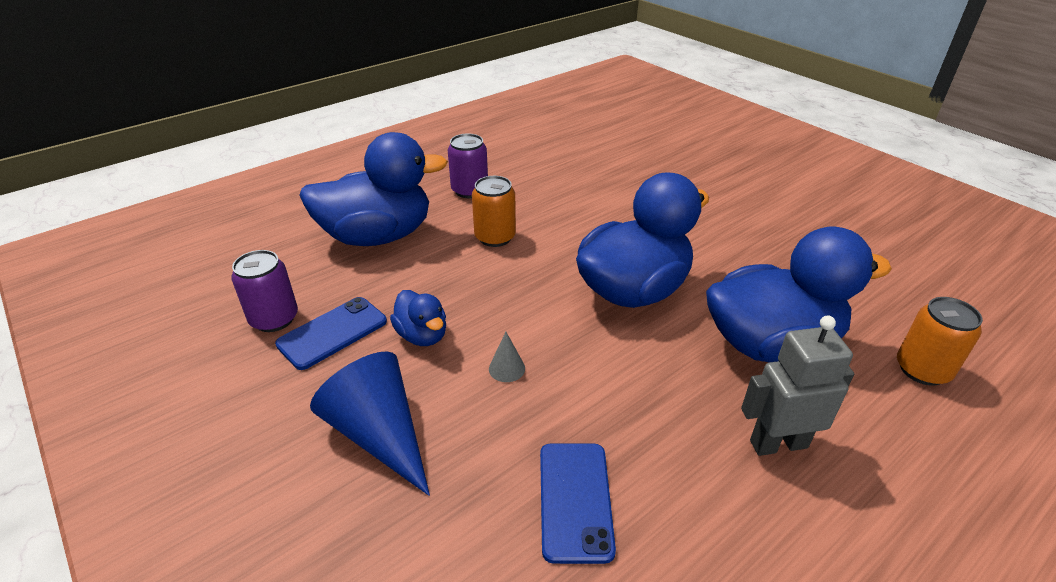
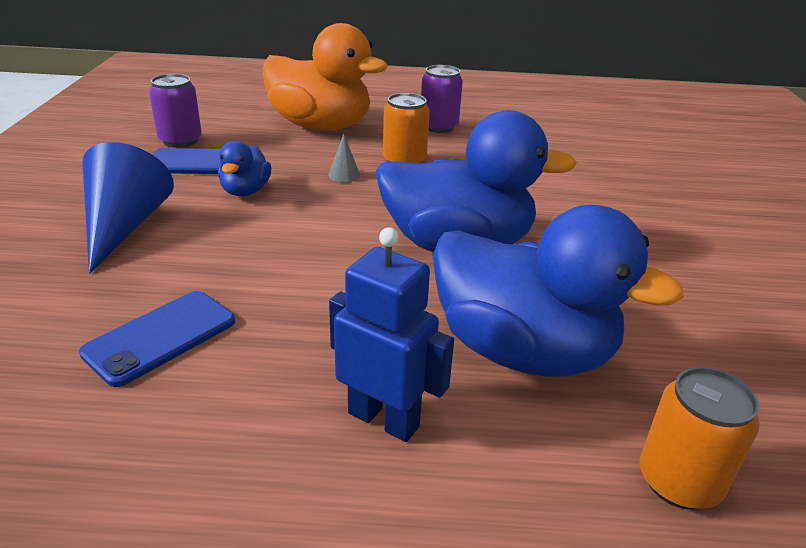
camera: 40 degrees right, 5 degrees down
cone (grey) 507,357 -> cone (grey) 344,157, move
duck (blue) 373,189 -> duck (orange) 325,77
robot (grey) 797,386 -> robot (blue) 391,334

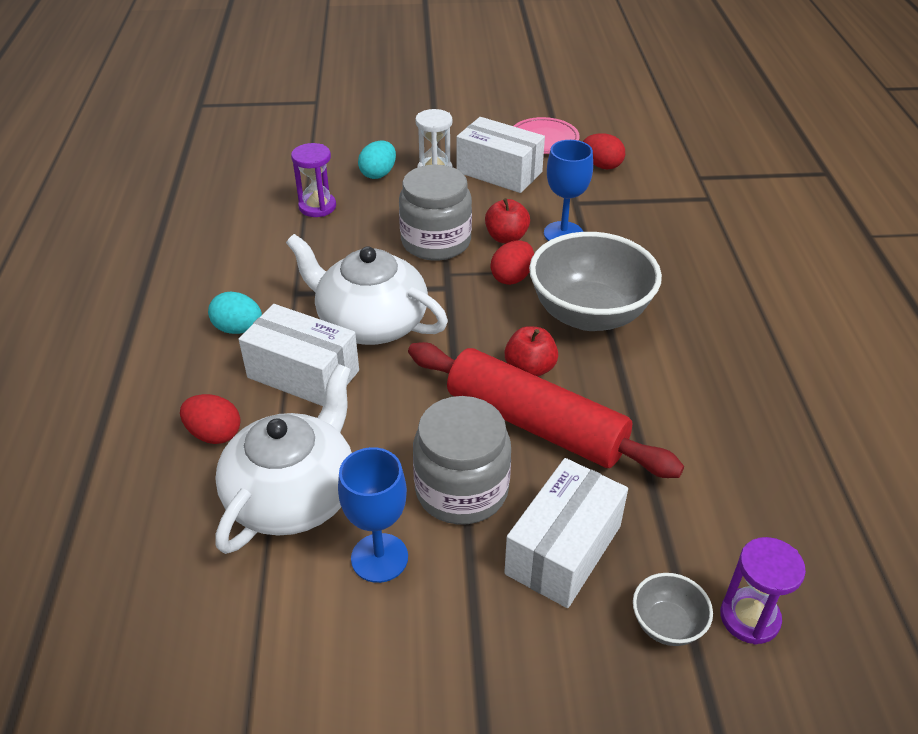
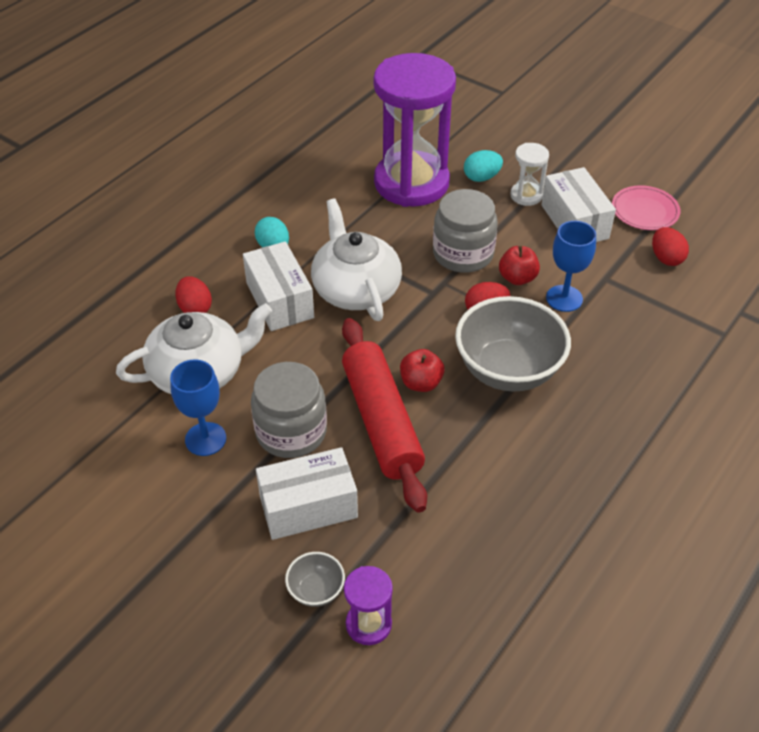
camera: 40 degrees right, 5 degrees up
hourglass (purple) 313,180 -> hourglass (purple) 415,130, x2.36

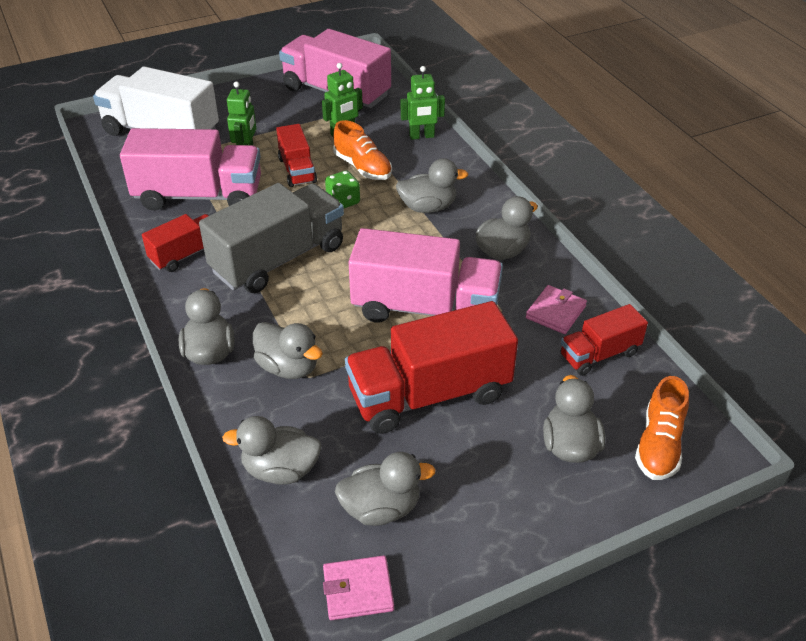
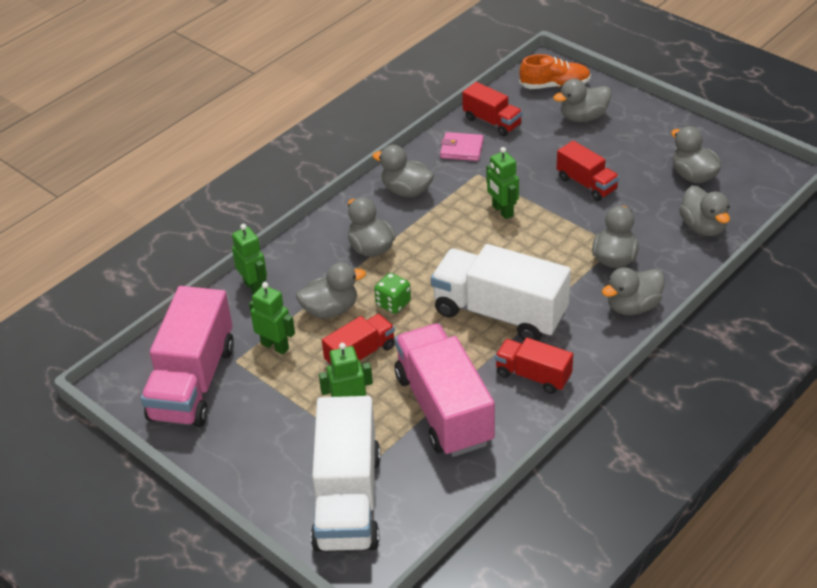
camera: 110 degrees left, 0 degrees up
wallet (pink) 358,587 -> none
shoe (orange) 362,150 -> duck (grey) 331,290
truck (pink) 425,275 -> robot (green) 502,183
truck (grey) 271,238 -> truck (white) 501,292
truck (red) 431,367 -> truck (red) 588,171, x0.54

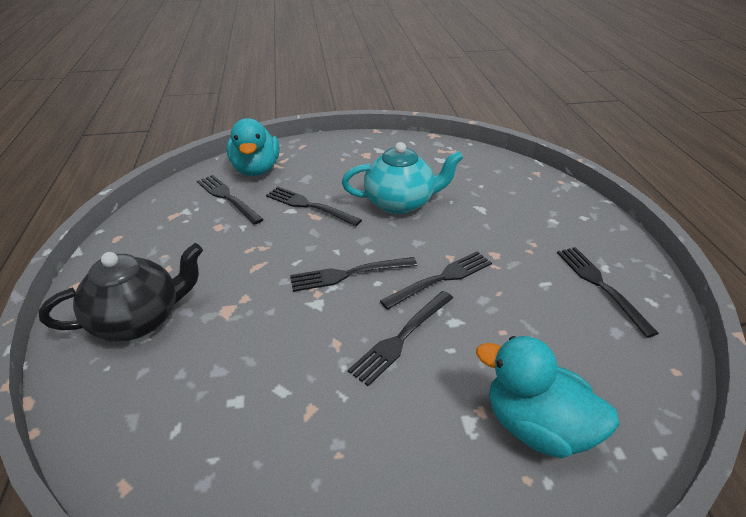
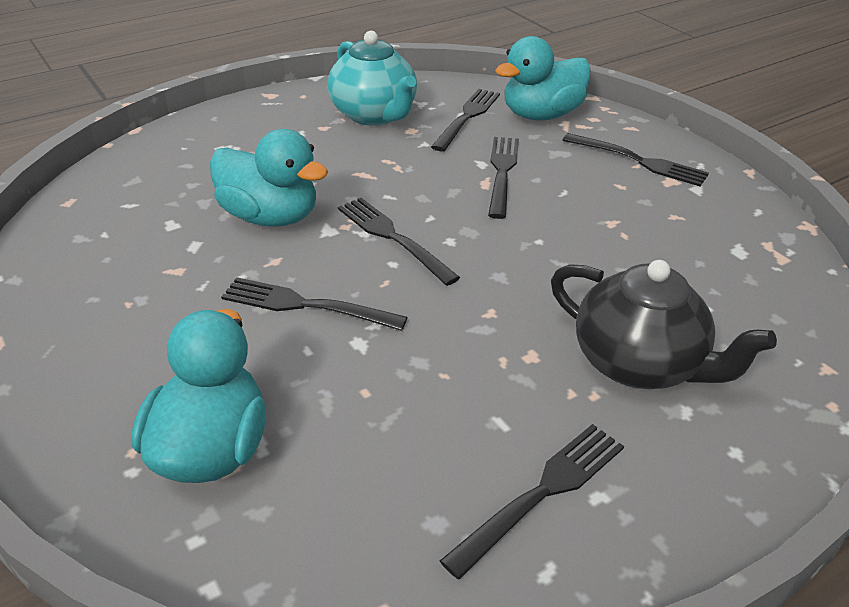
camera: 65 degrees right, 0 degrees up
none -> duck (turquoise) 269,178
teapot (black) 121,292 -> teapot (black) 664,324, move
teapot (turquoise) 402,178 -> teapot (turquoise) 372,78, move
fork (black) 436,280 -> fork (black) 636,159, move

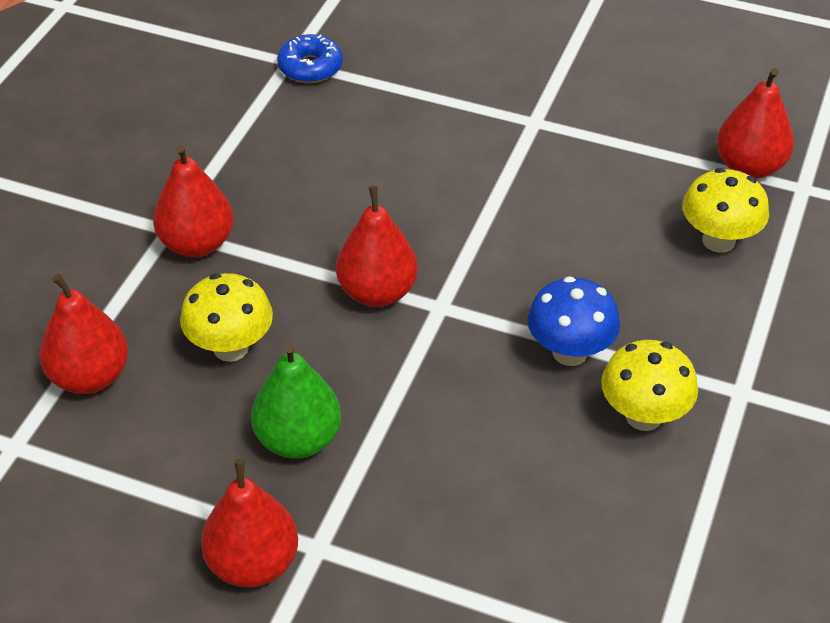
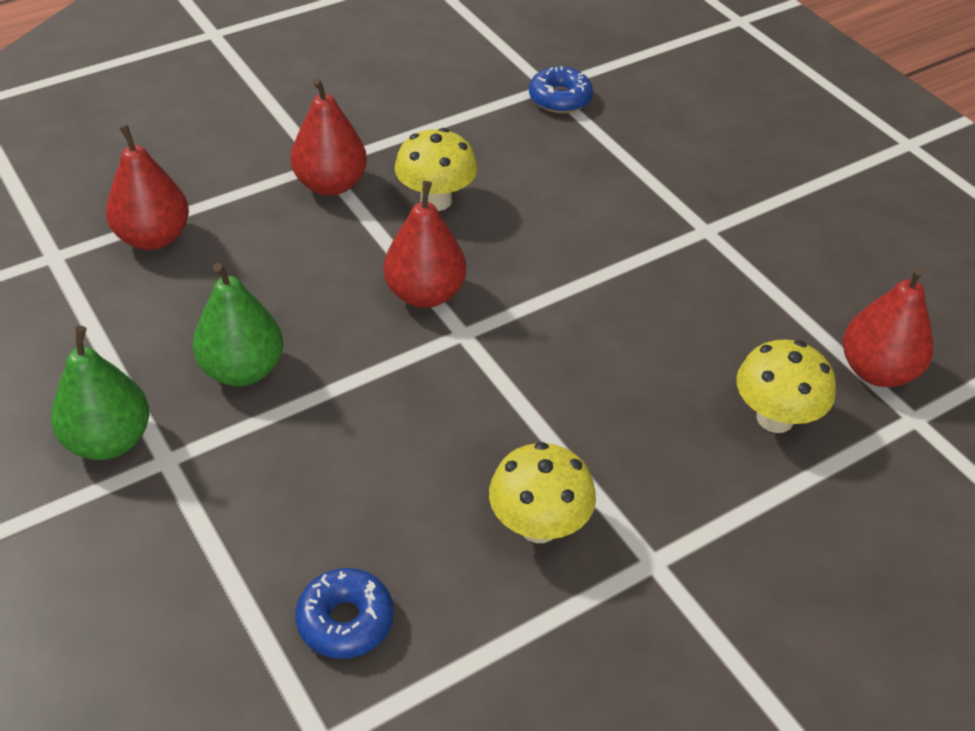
camera: 35 degrees right, 0 degrees up
mushroom (blue) 573,321 -> none
none -> donut (blue) 344,613
mushroom (yellow) 226,317 -> mushroom (yellow) 436,169, move
pear (red) 249,523 -> pear (green) 100,393

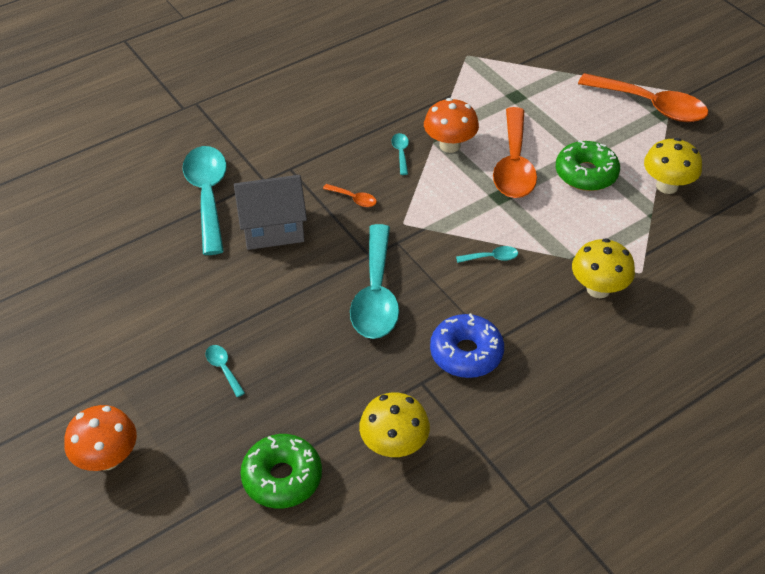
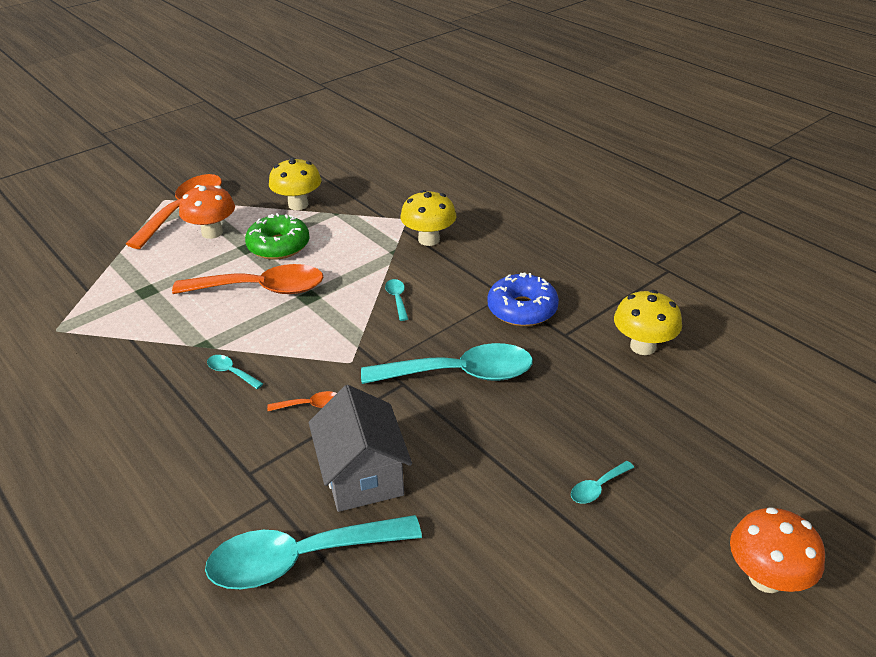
camera: 95 degrees left, 10 degrees down
donut (green) 281,471 -> none
mushroom (orange) 451,125 -> mushroom (orange) 207,212, move
spoon (orange) 350,195 -> spoon (orange) 302,401, 60 degrees clockwise
spoon (turquoise) 400,154 -> spoon (turquoise) 235,372, 45 degrees clockwise

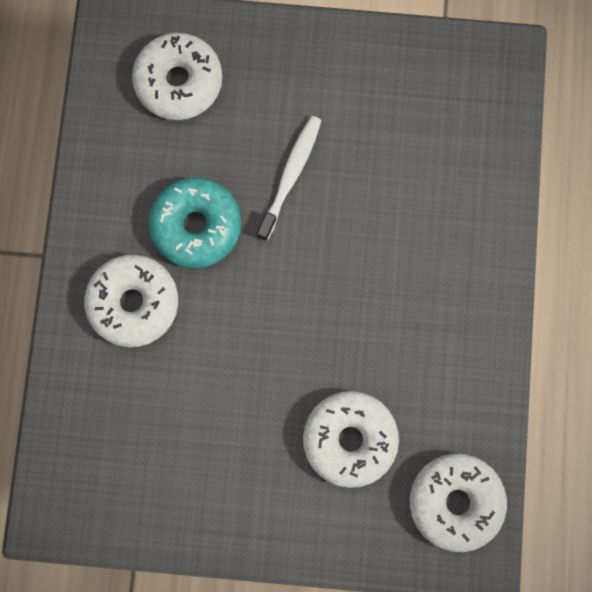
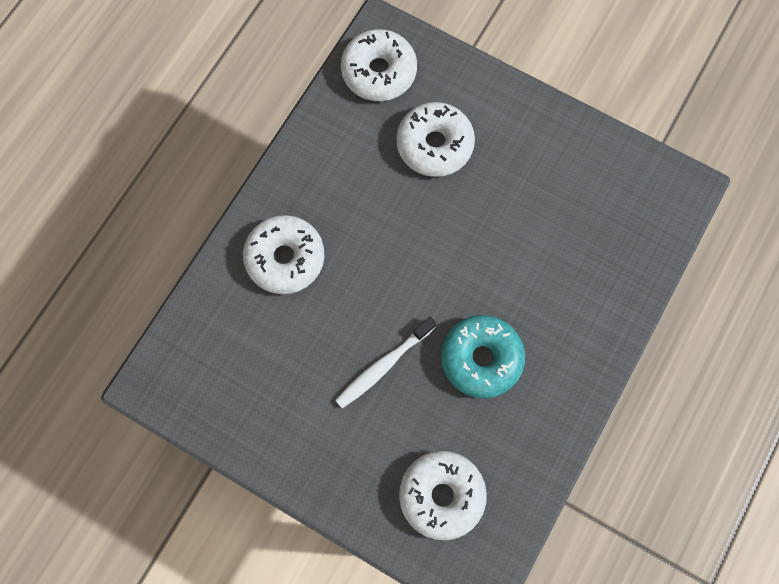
camera: 155 degrees left, 5 degrees down
donut (white) 131,300 -> donut (white) 283,254, move

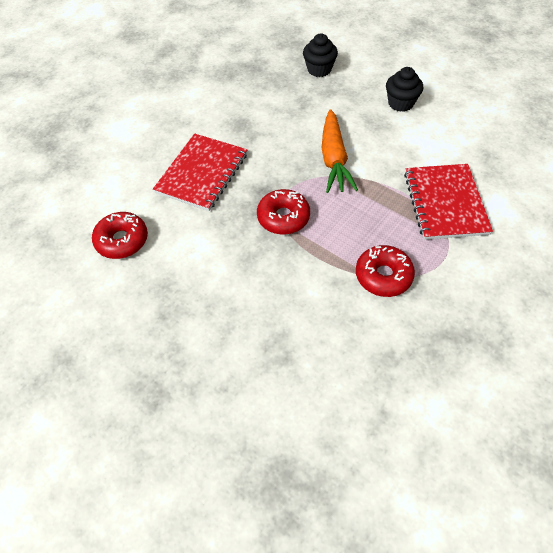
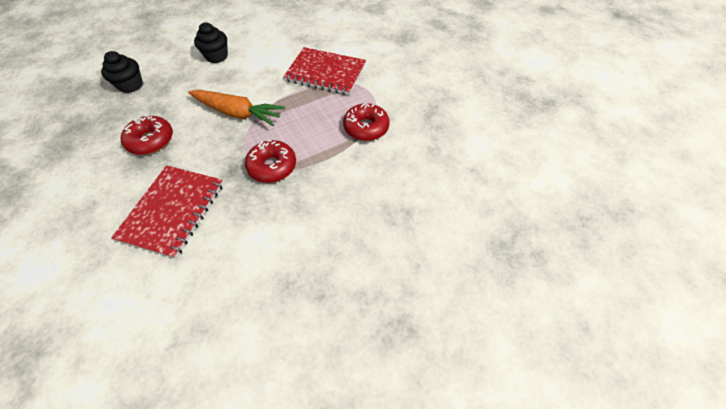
camera: 70 degrees left, 0 degrees up
donut (red) 120,235 -> donut (red) 147,135, move
notebook (red) 200,172 -> notebook (red) 167,212, 60 degrees clockwise

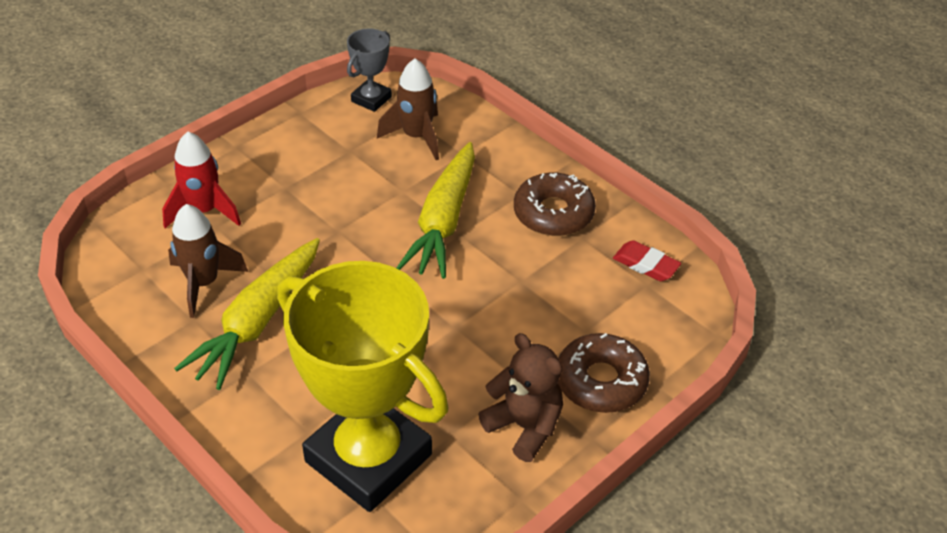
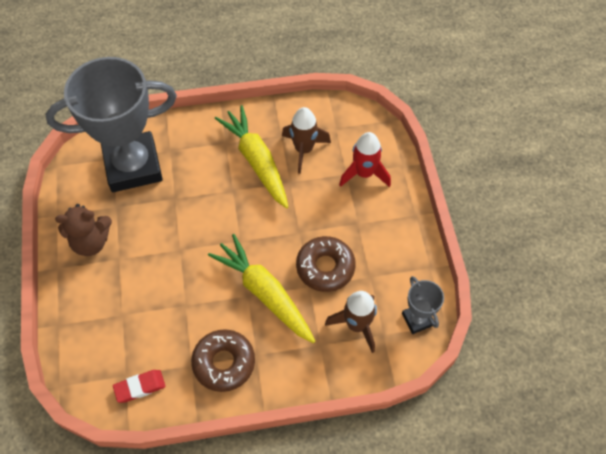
camera: 125 degrees right, 15 degrees up
donut (brown) 604,373 -> donut (brown) 326,264, move
trophy (yellow) 363,386 -> trophy (grey) 111,124

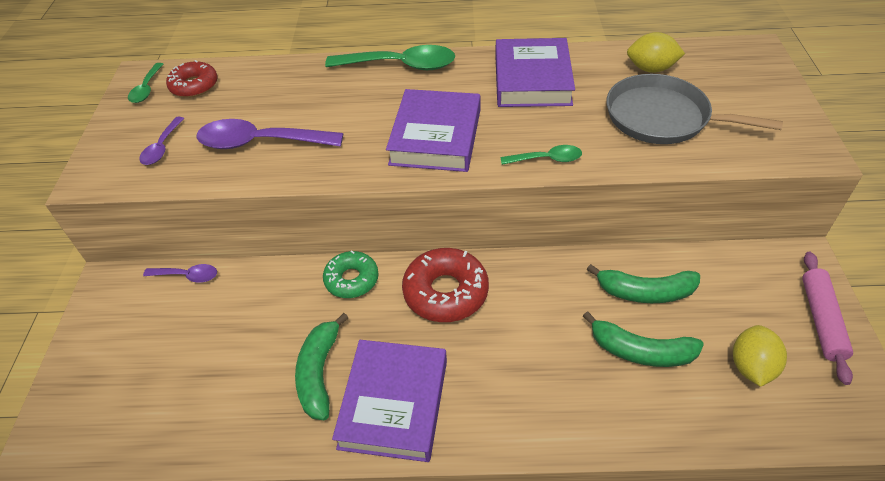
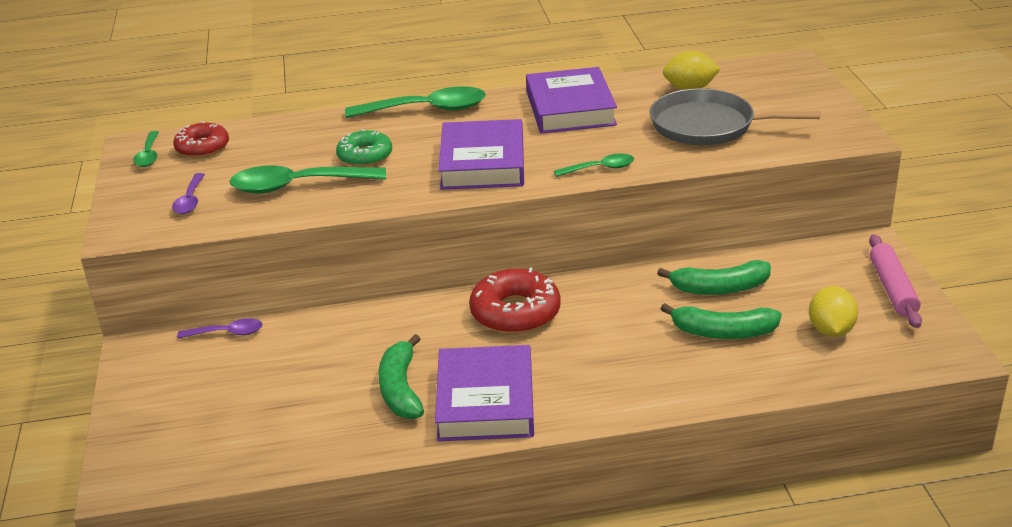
camera: 10 degrees left, 15 degrees down
donut (green) 350,274 -> donut (green) 364,148, move
spoon (purple) 269,134 -> spoon (green) 307,179

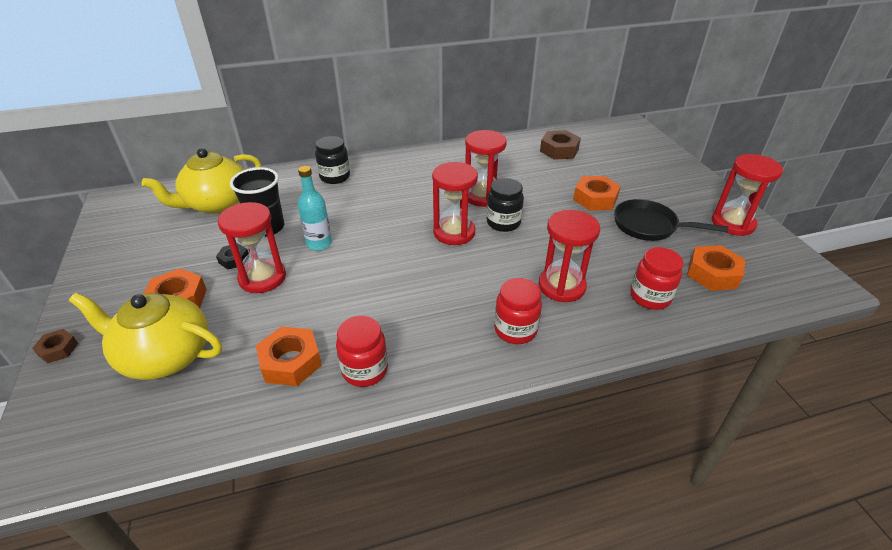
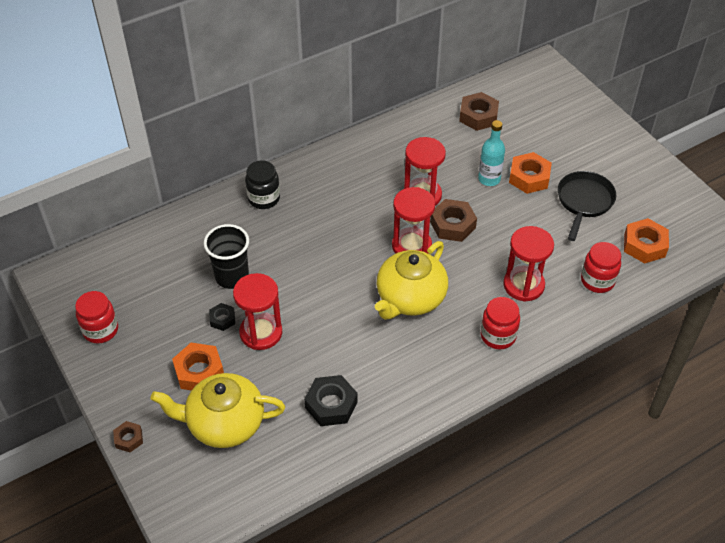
camera: 15 degrees left, 10 degrees up
hourglass (red) 747,195 -> none
teapot (yellow) 201,181 -> teapot (yellow) 411,280, move
bottle (turquoise) 315,208 -> bottle (turquoise) 491,153, move
jar (red) 362,351 -> jar (red) 96,317, move
jar (black) 505,205 -> nut (brown) 453,220
nut (orange) 289,356 -> nut (black) 331,400
pan (black) 671,220 -> pan (black) 587,206, 105 degrees clockwise

